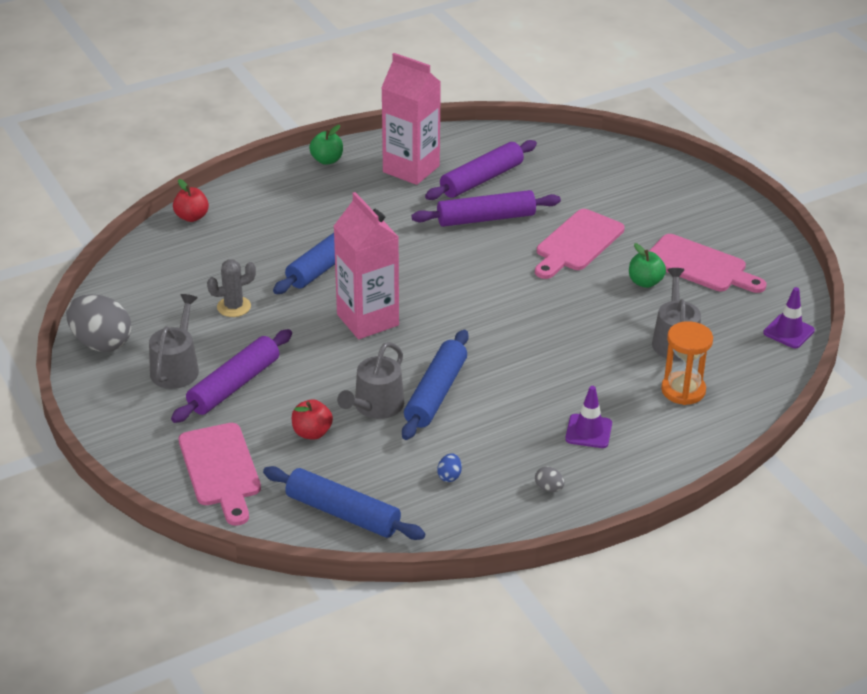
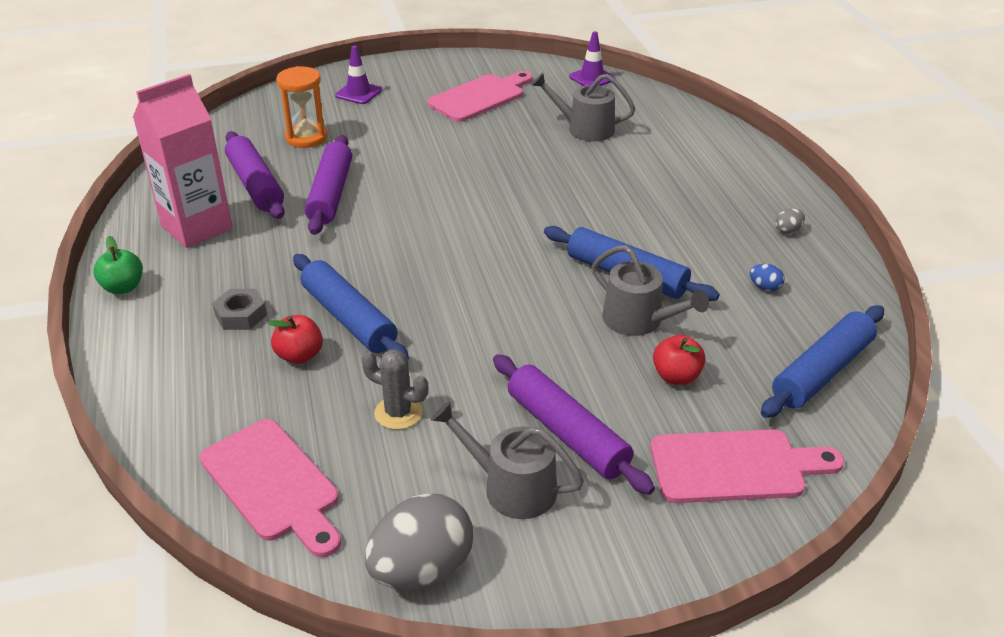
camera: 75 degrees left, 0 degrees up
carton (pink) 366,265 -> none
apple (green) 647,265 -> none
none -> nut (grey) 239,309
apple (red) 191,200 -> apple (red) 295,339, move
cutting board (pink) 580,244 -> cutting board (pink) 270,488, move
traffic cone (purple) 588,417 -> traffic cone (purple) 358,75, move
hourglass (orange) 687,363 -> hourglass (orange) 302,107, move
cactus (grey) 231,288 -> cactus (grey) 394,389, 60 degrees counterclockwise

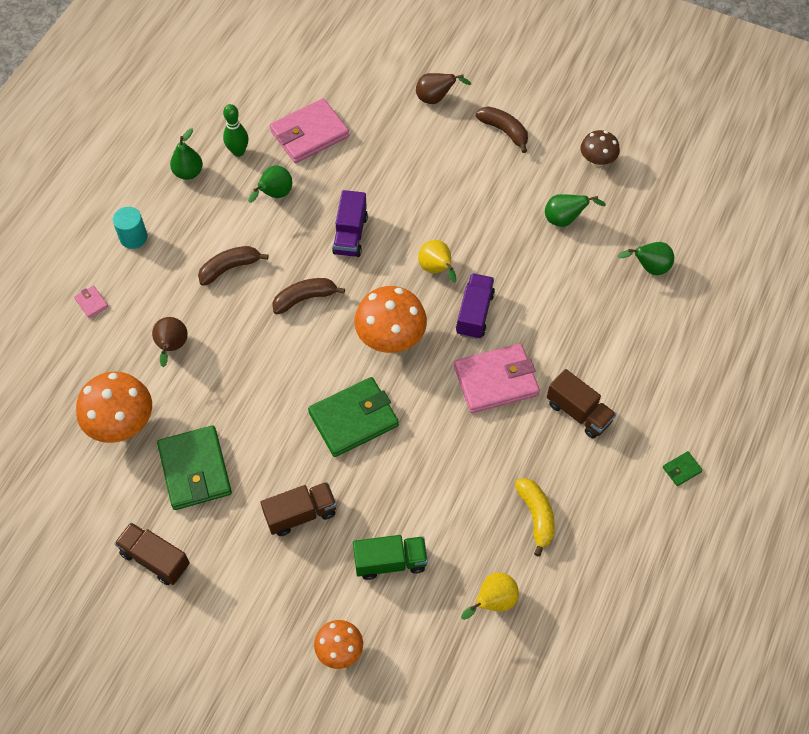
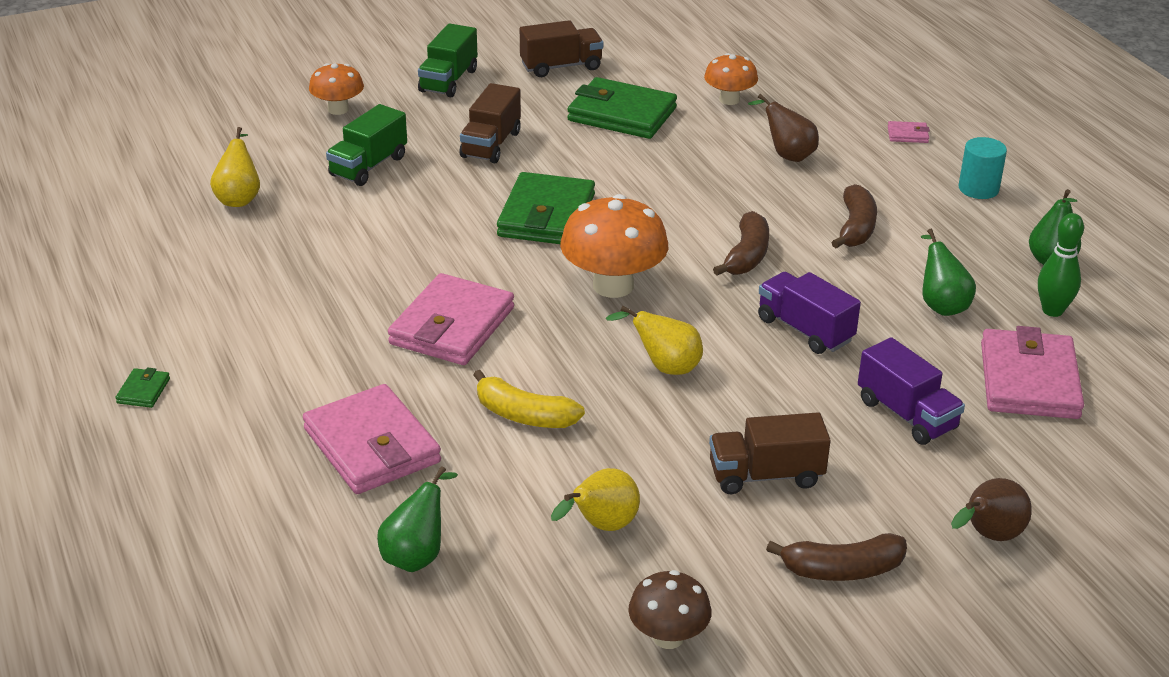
camera: 130 degrees right, 25 degrees down
none -> wallet (pink) 372,439
none -> truck (green) 447,60
truck (purple) 475,306 -> truck (purple) 911,391, move
banana (yellow) 535,517 -> banana (yellow) 529,399, move
truck (brown) 581,404 -> truck (brown) 770,453, move
pear (green) 575,210 -> pear (yellow) 595,499
mushroom (orange) 114,407 -> mushroom (orange) 731,79, x0.60

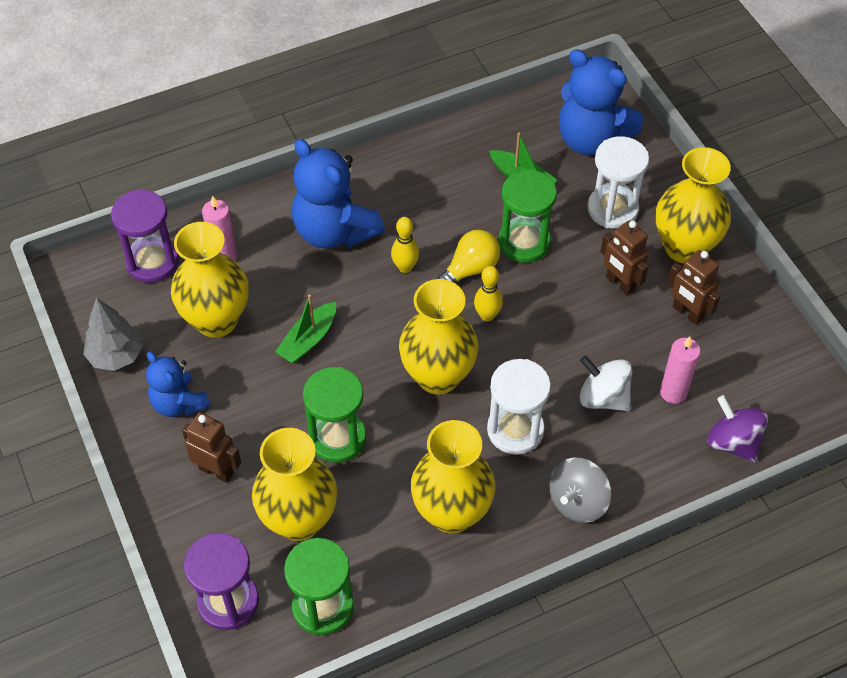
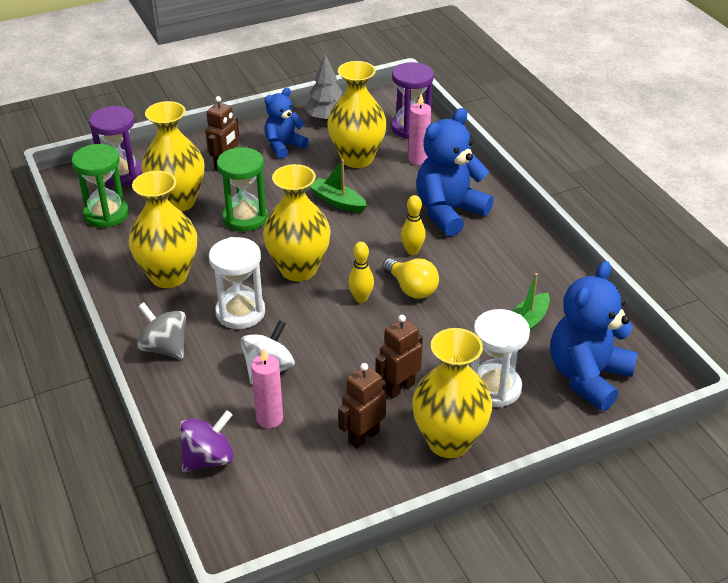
camera: 90 degrees right, 15 degrees down
hourglass (green) 527,216 -> none

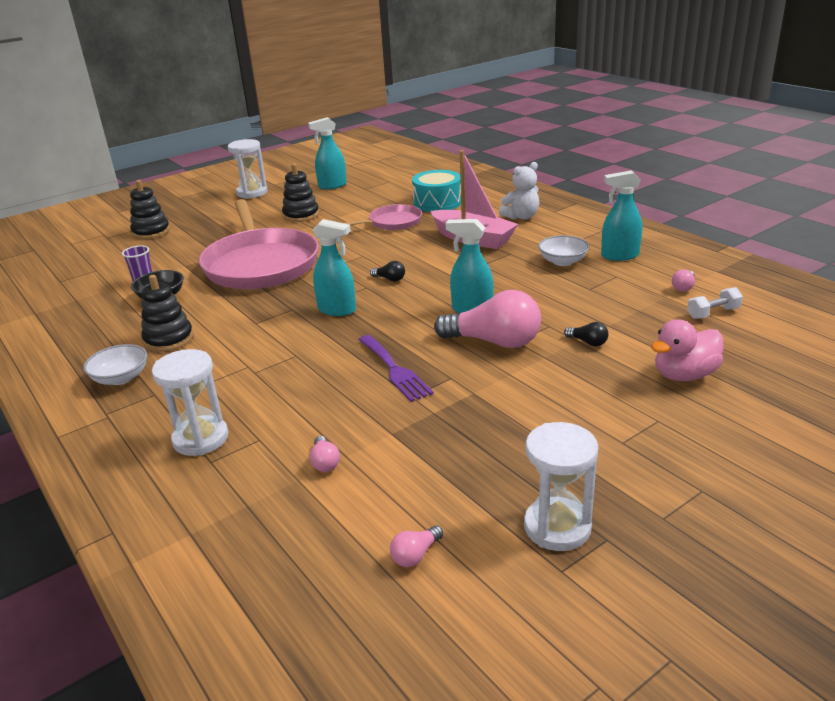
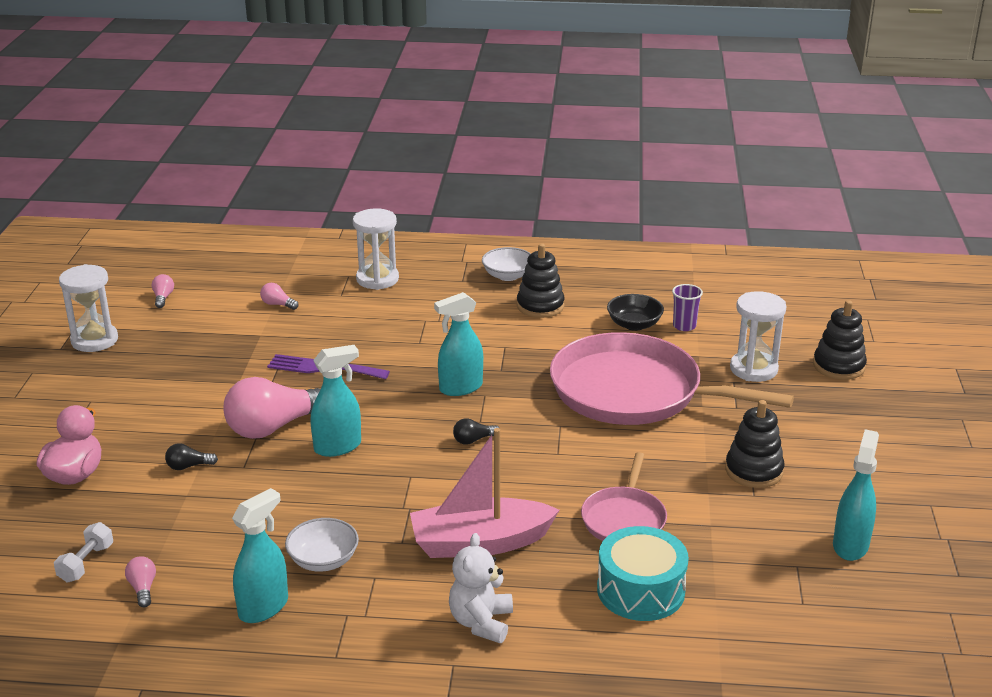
camera: 130 degrees right, 0 degrees up
hourglass (white) 248,169 -> hourglass (white) 758,336, move

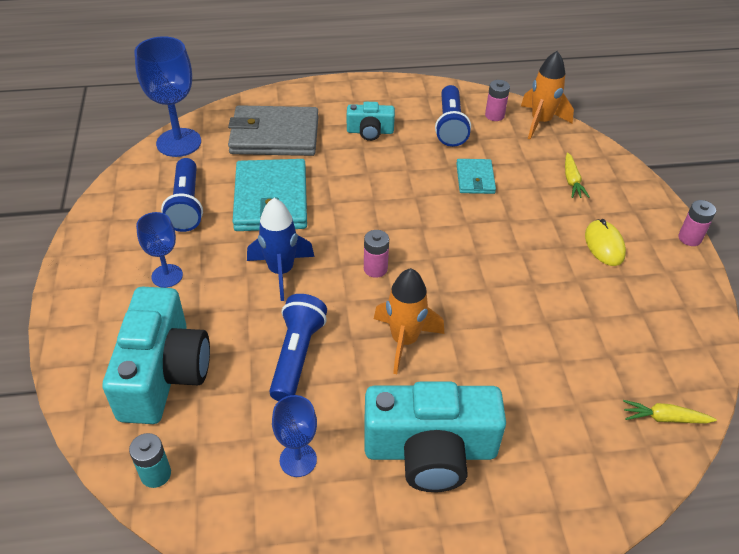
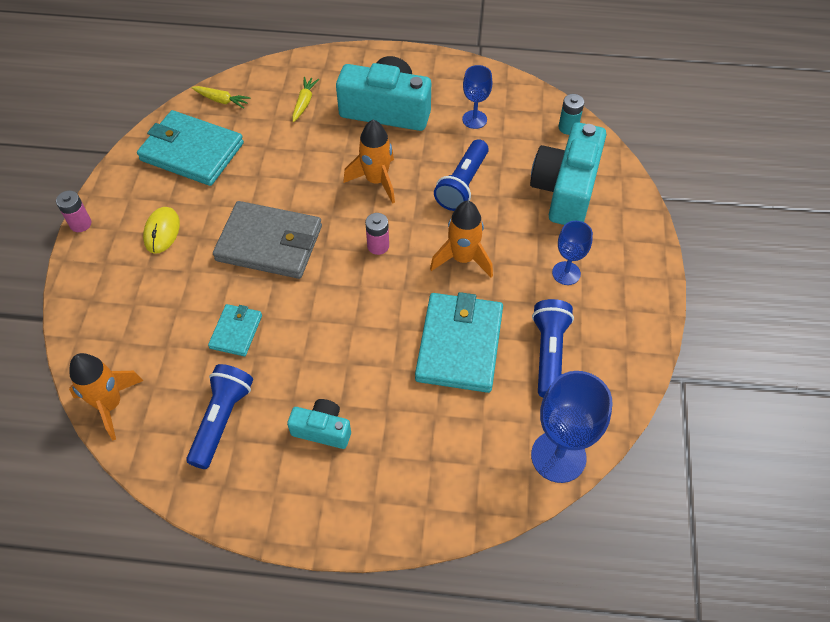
camera: 165 degrees left, 10 degrees up
battery (pink) 497,100 -> none
none -> wallet (turquoise) 190,148
wallet (grey) 273,130 -> wallet (grey) 267,240, move
carrot (yellow) 577,175 -> carrot (yellow) 305,99, move
rocket (blue) 280,249 -> rocket (orange) 461,239

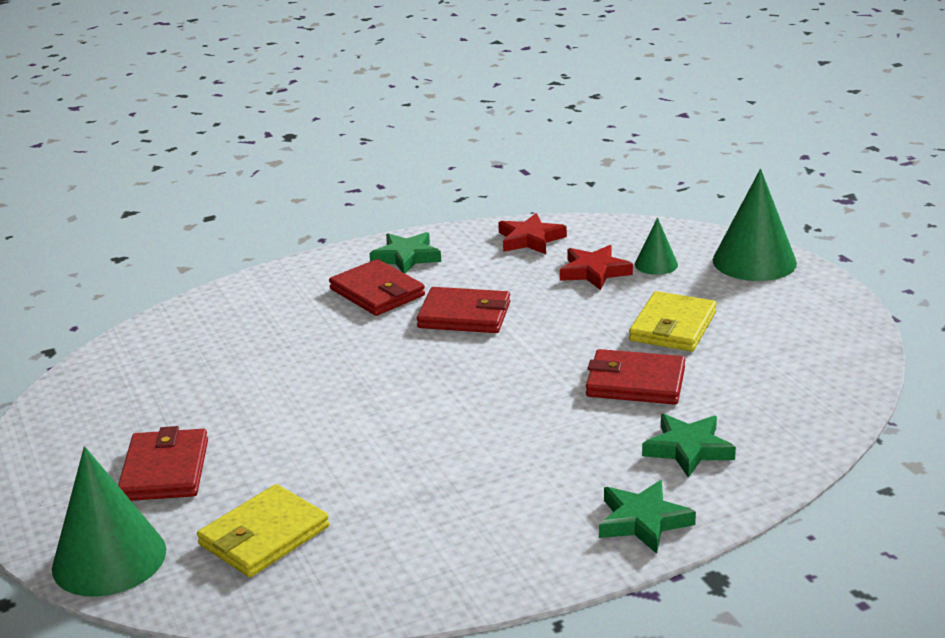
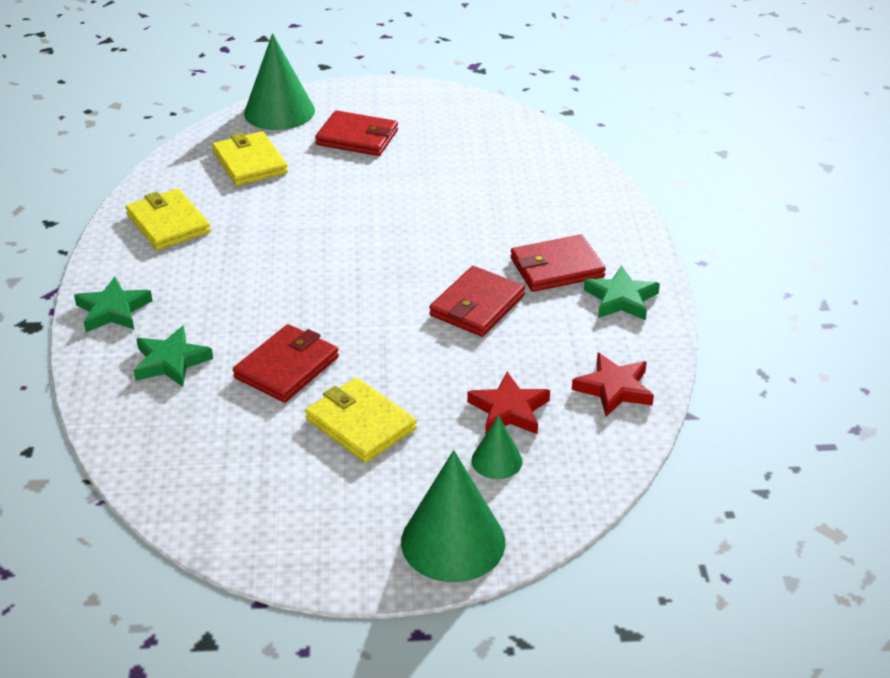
camera: 110 degrees right, 10 degrees up
none -> wallet (yellow) 168,219

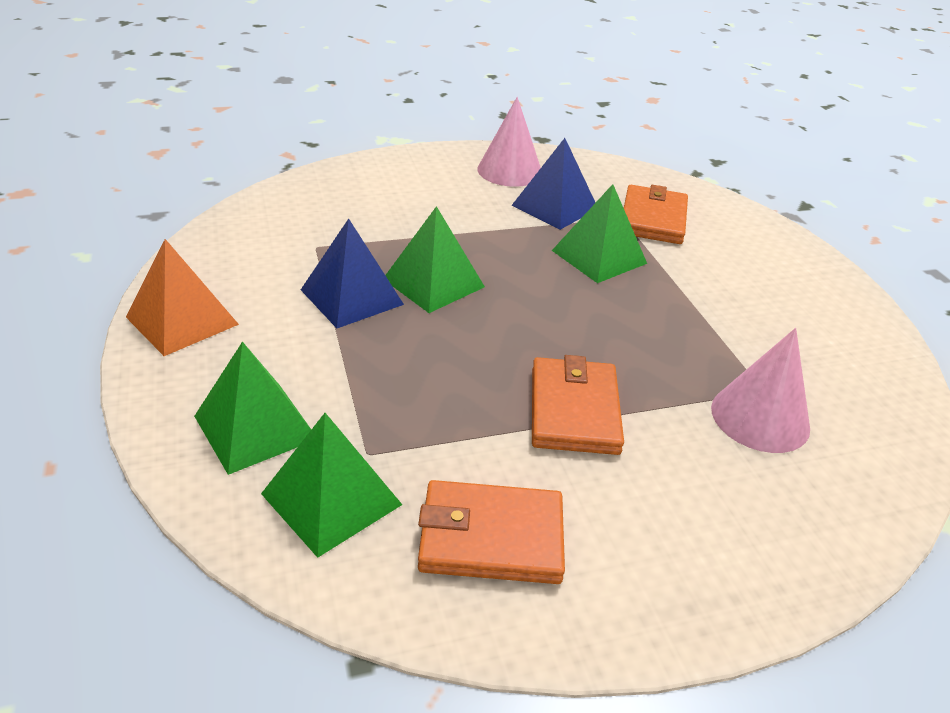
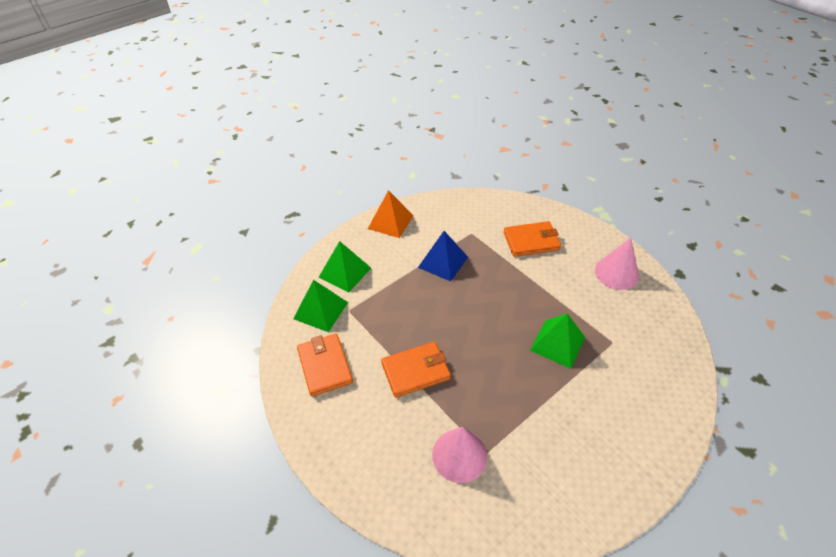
camera: 70 degrees right, 10 degrees up
pyramid (green) 435,259 -> none
pyramid (blue) 553,184 -> none
wallet (orange) 656,214 -> wallet (orange) 532,239, move

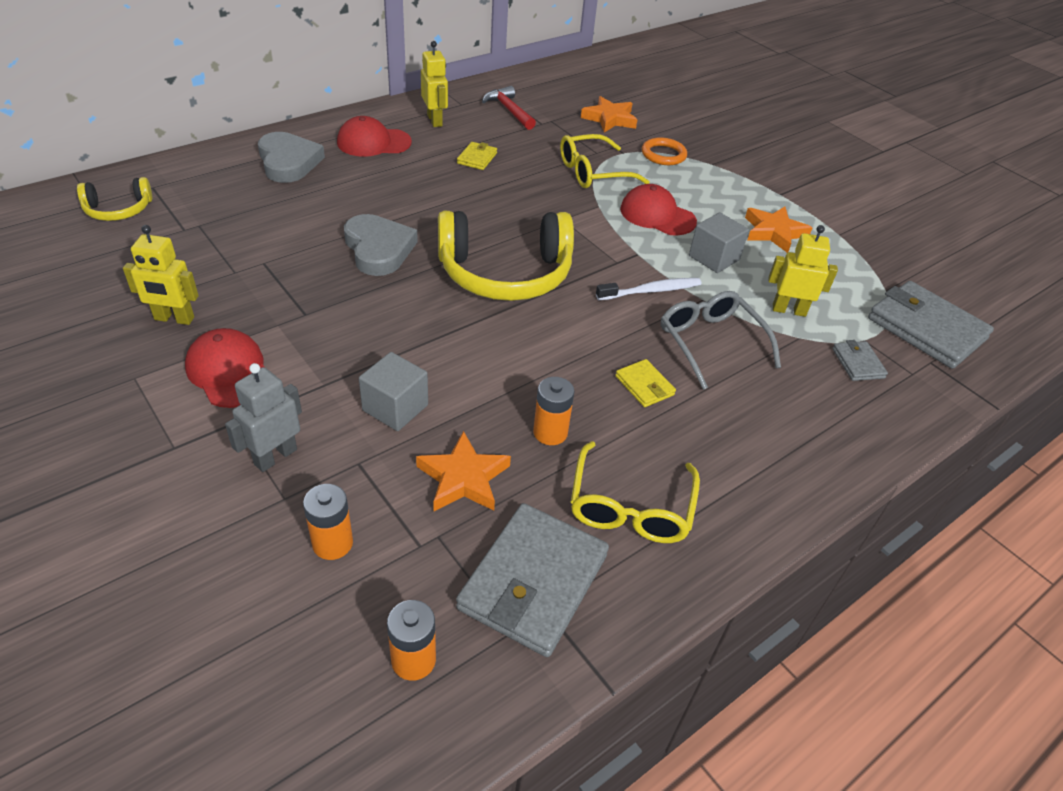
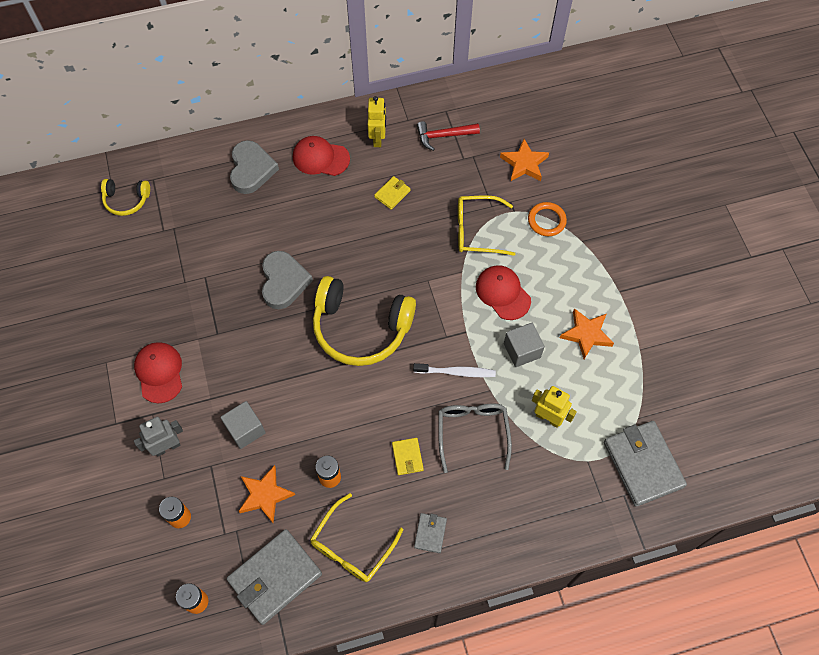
camera: 25 degrees right, 20 degrees up
robot (yellow) 161,275 -> none
wallet (grey) 860,360 -> wallet (grey) 430,533, move
hammer (red) 509,108 -> hammer (red) 448,136, 90 degrees counterclockwise

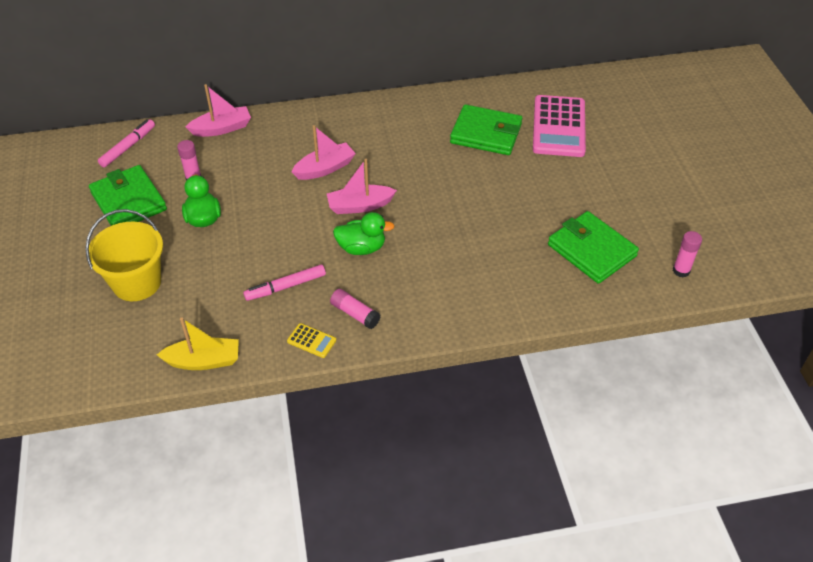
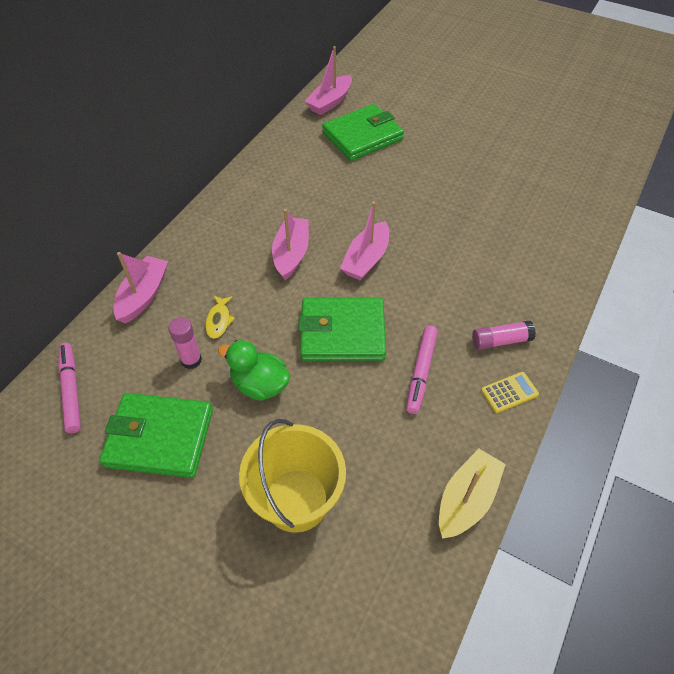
camera: 50 degrees left, 5 degrees up
duck (green) 363,233 -> none
calculator (pink) 559,126 -> none
glue stick (pink) 687,254 -> none
none -> fish (yellow) 220,317
none -> boat (pink) 328,80
wallet (green) 593,247 -> wallet (green) 342,329, move

